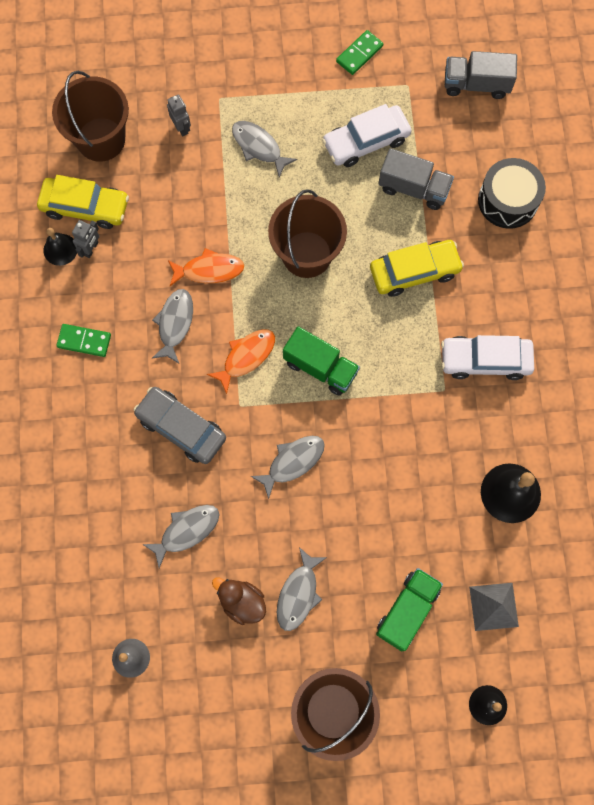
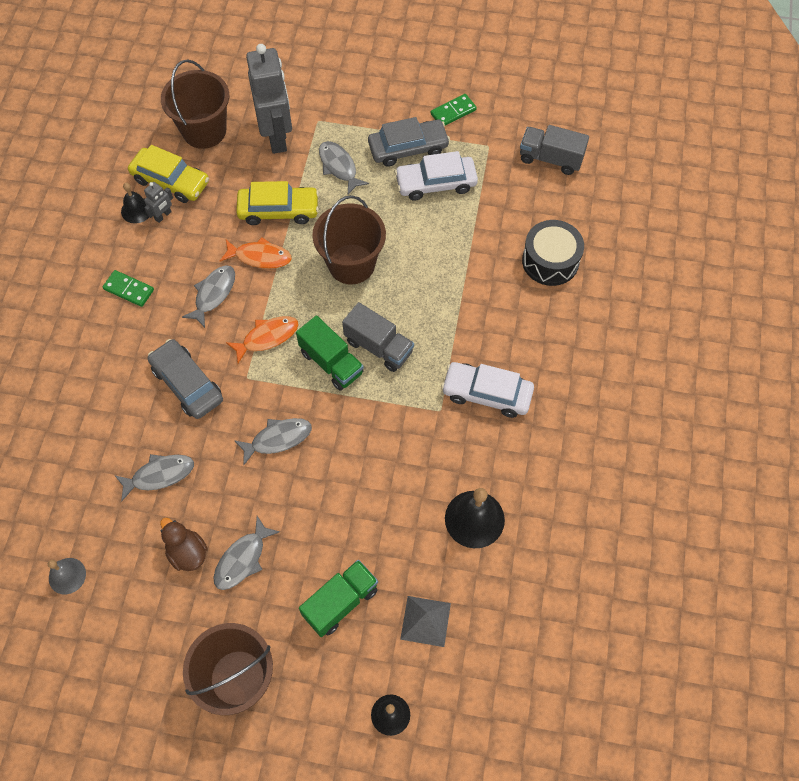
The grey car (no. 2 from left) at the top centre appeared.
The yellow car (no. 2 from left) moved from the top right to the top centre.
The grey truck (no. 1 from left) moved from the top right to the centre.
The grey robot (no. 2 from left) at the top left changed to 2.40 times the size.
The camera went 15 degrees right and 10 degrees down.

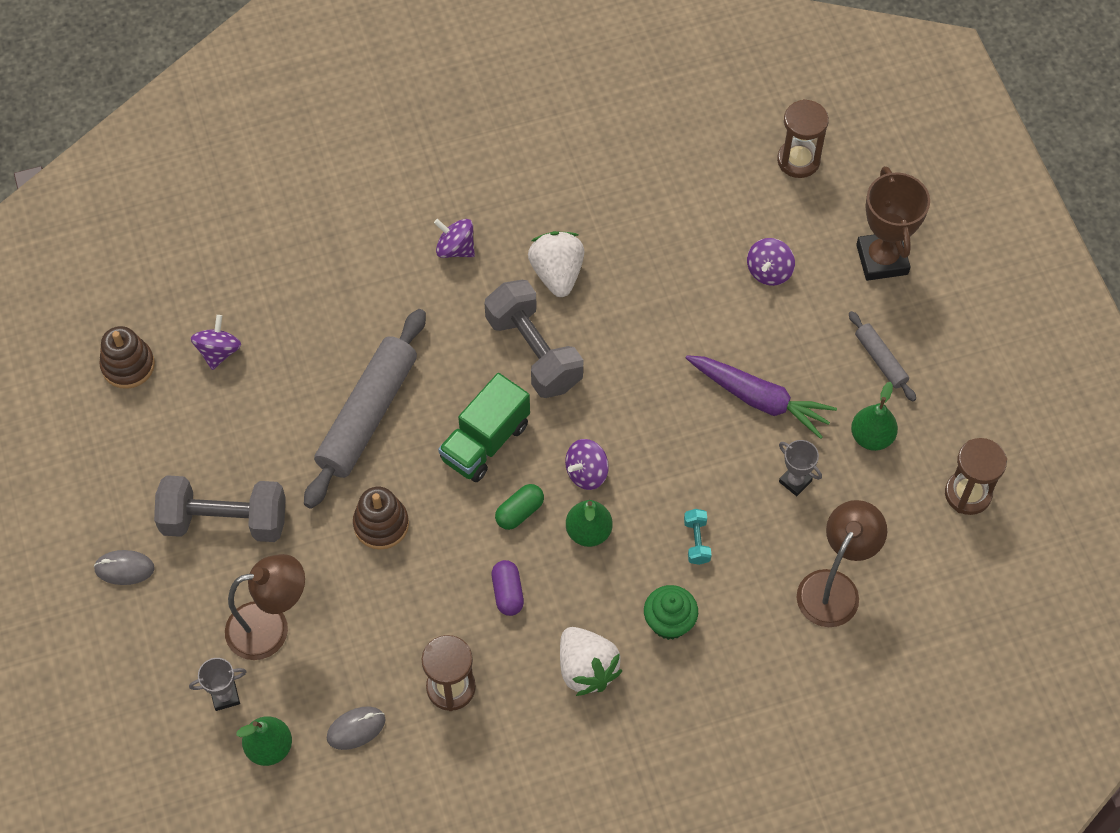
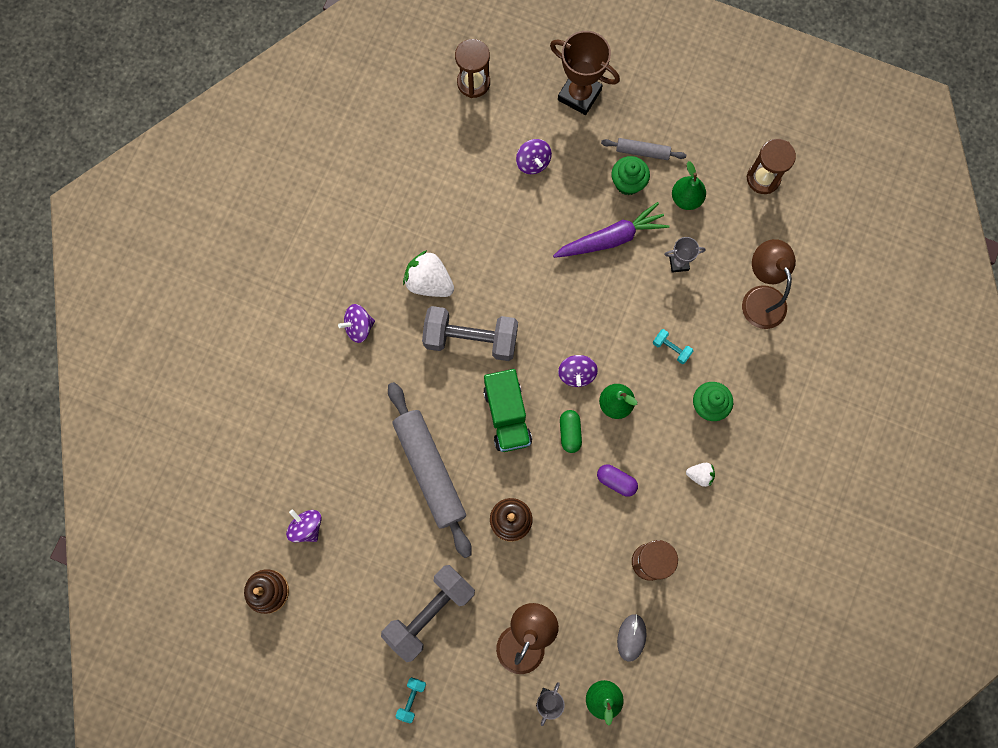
The green cupcake (no. 1 from left) at the top centre appeared.
The grey mouse (no. 1 from left) at the bottom left was replaced by the turquoise dumbbell (no. 1 from left) at the bottom centre.
The white strawberry (no. 2 from left) at the bottom centre changed to 0.53 times the size.
The camera went 50 degrees left and 15 degrees up.

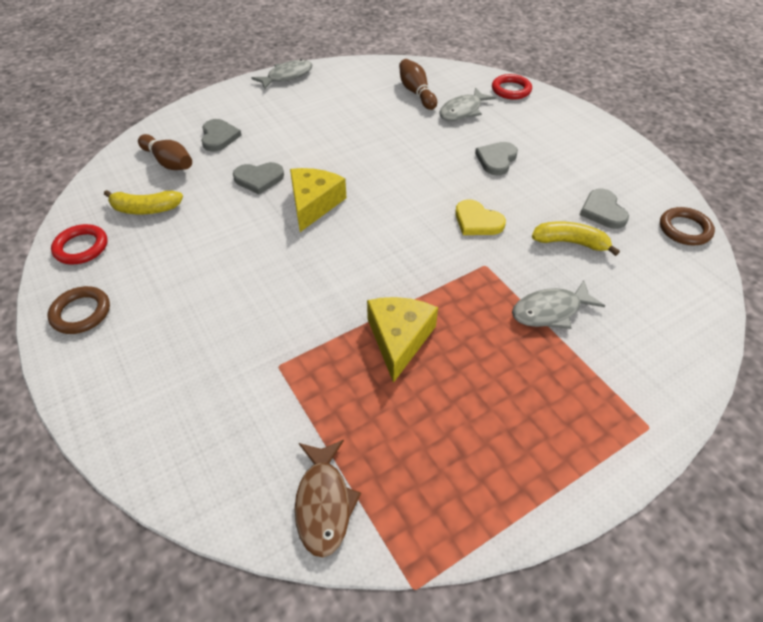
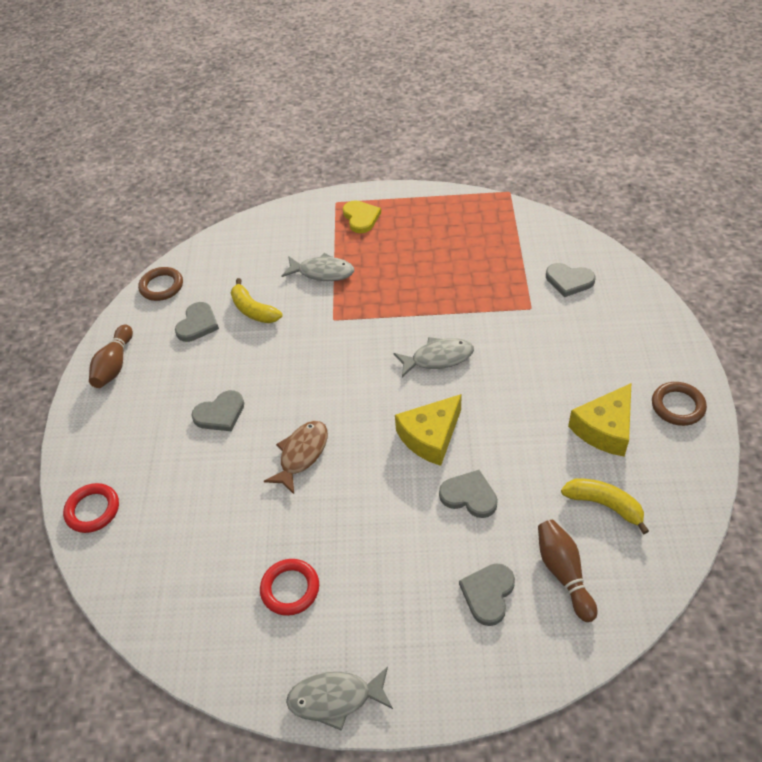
The grey heart (no. 5 from left) at the middle right appeared.
The red ring (no. 1 from left in the first image) moved from the middle left to the bottom centre.
The brown fish moved from the bottom centre to the centre.
The yellow cheese (no. 2 from left) moved from the centre to the middle right.
The brown bowling pin (no. 2 from left in the first image) moved from the top centre to the middle left.
The grey fish (no. 2 from left in the first image) moved from the top centre to the centre.
The yellow heart moved from the centre to the top centre.
The camera went 145 degrees left and 0 degrees up.

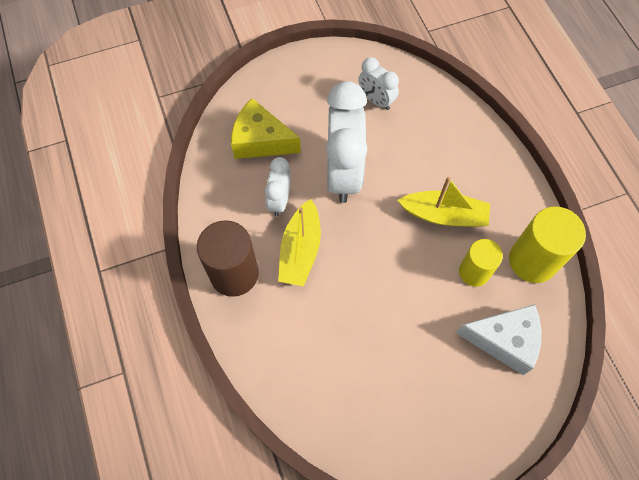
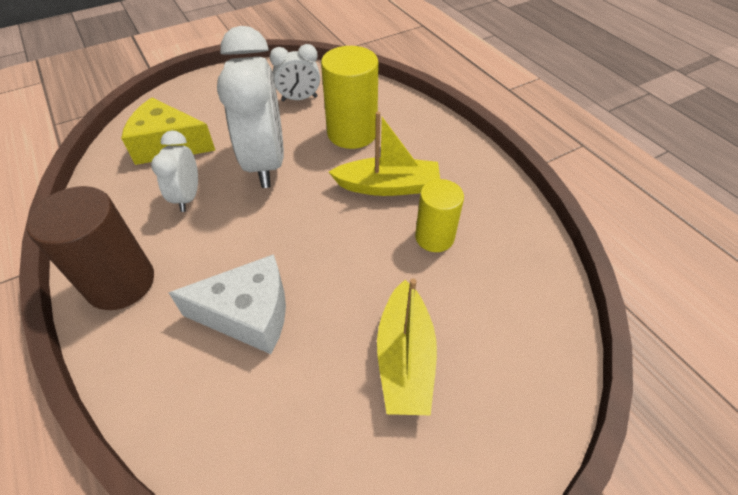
The yellow boat (no. 1 from left in the first image) moved from the centre to the bottom centre.
The white cheese moved from the bottom right to the middle left.
The yellow cylinder (no. 2 from left in the first image) moved from the middle right to the top centre.
The white clock (no. 3 from left) at the top centre turned 45 degrees counterclockwise.
The camera went 10 degrees left and 15 degrees down.

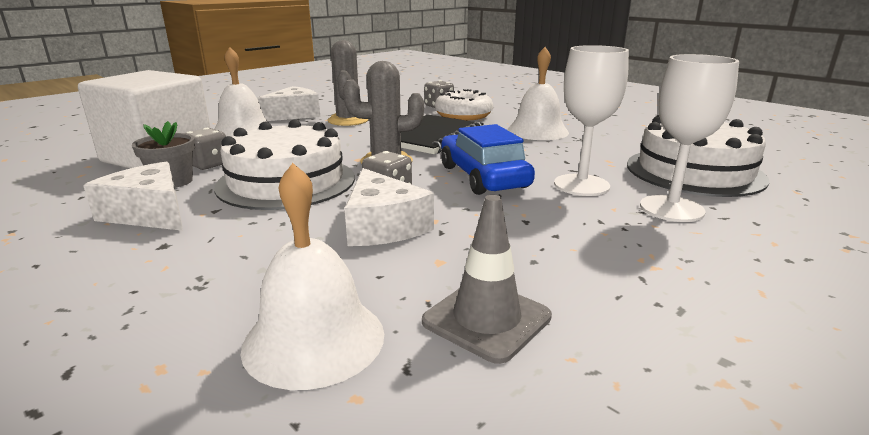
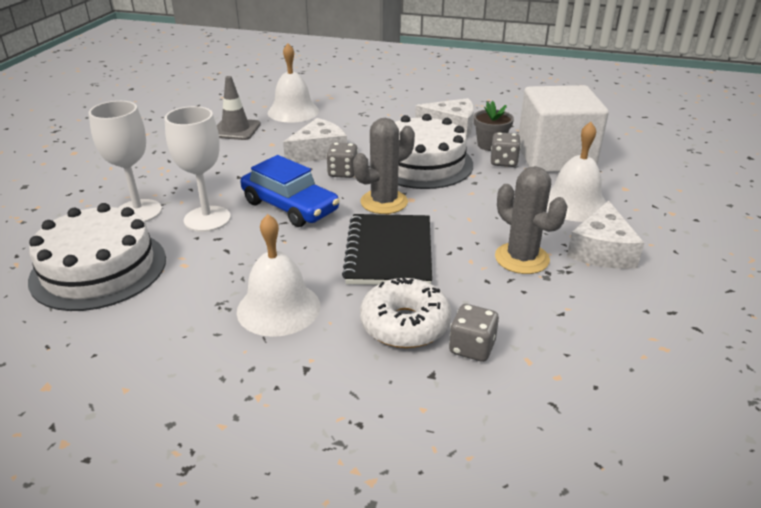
The white cheese (no. 3 from left in the first image) at the centre turned 105 degrees clockwise.
The camera went 150 degrees right and 10 degrees up.

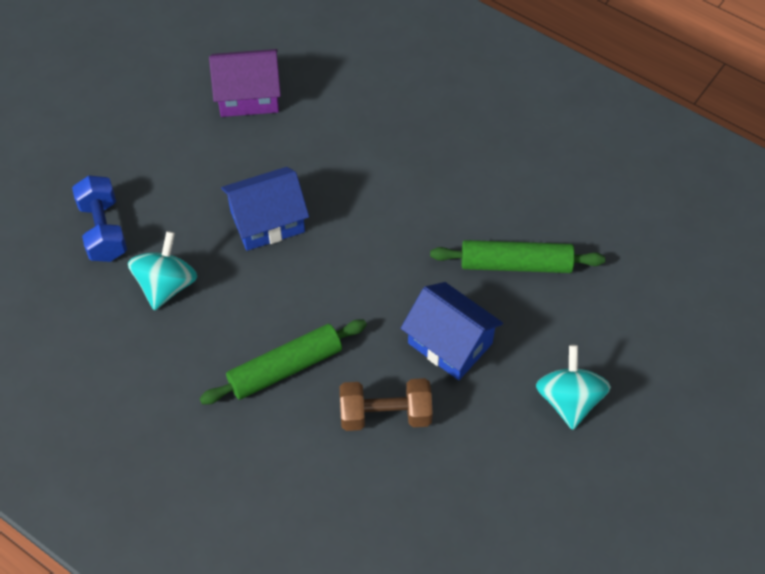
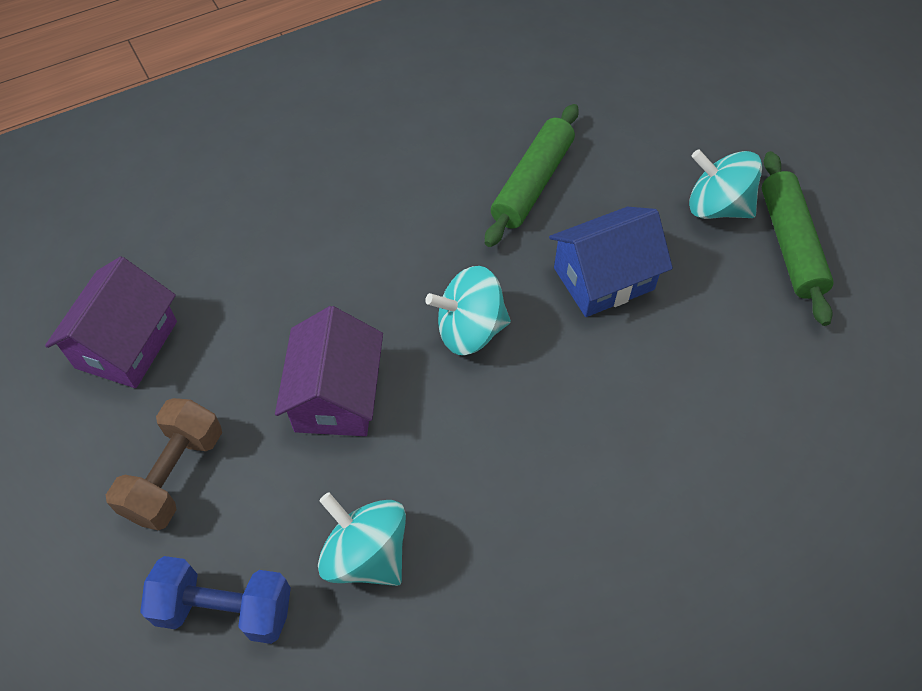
The turquoise spinning top (no. 2 from left) at the centre appeared.
The green rolling pin (no. 1 from left in the first image) moved from the centre to the middle right.
The brown dumbbell moved from the bottom centre to the bottom left.
The blue house (no. 1 from left) at the centre became the purple house (no. 2 from left) at the centre.
The camera went 65 degrees left and 0 degrees up.

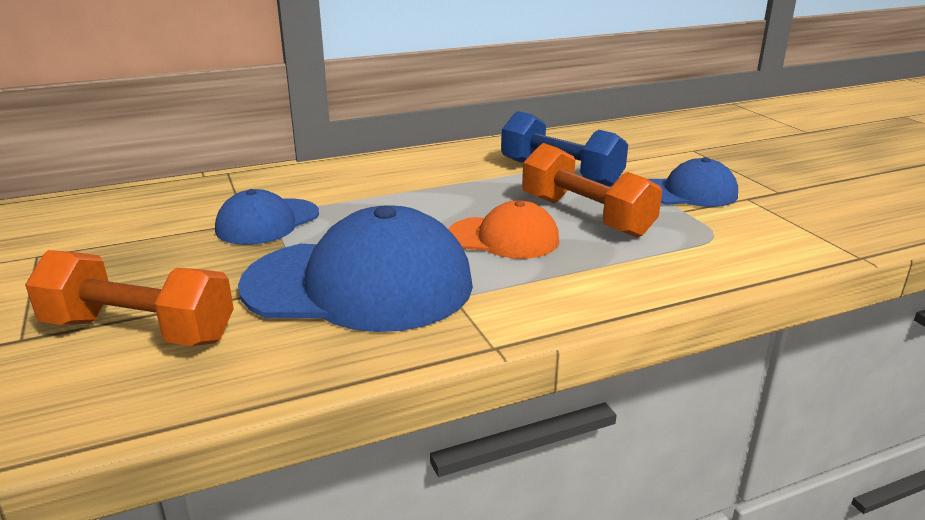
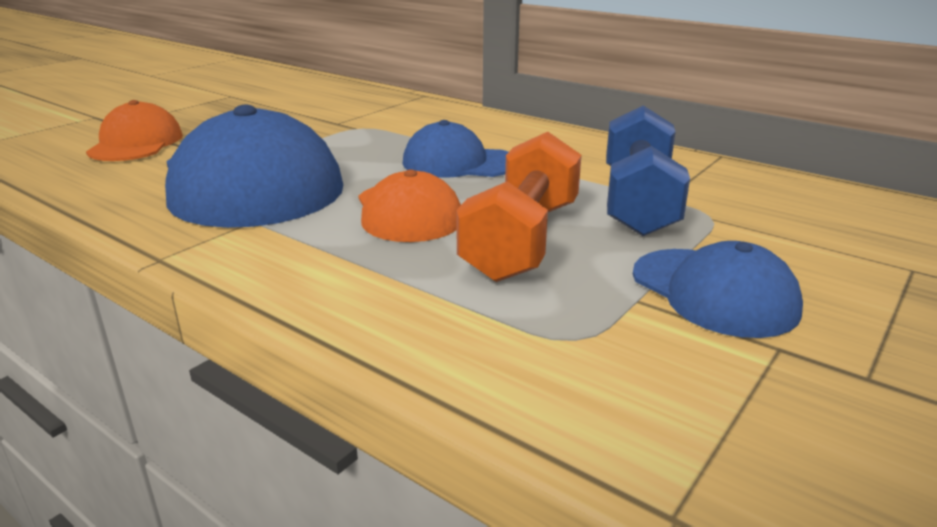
The blue cap (no. 1 from left in the first image) moved from the middle left to the top centre.
The orange dumbbell (no. 1 from left) at the middle left was replaced by the orange cap (no. 1 from left) at the top left.
The camera went 60 degrees right and 0 degrees up.

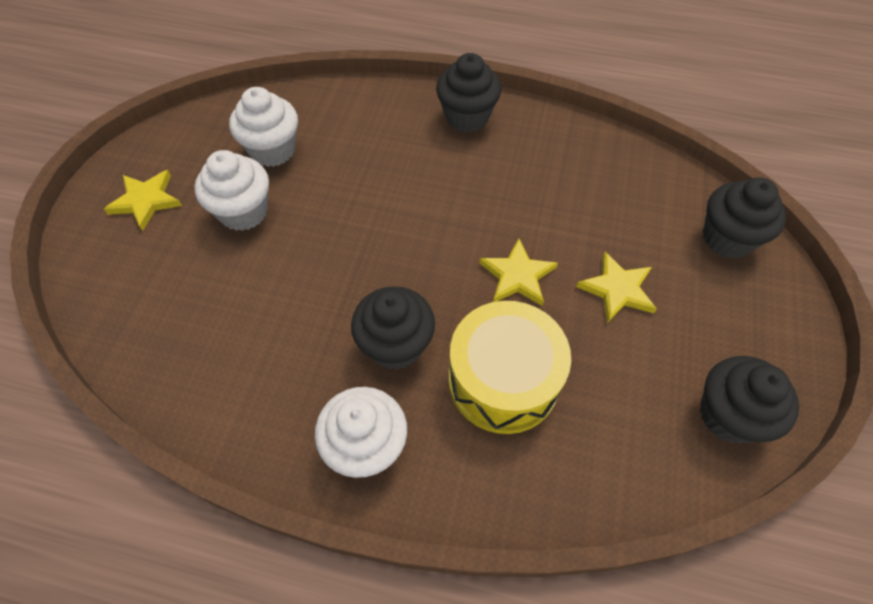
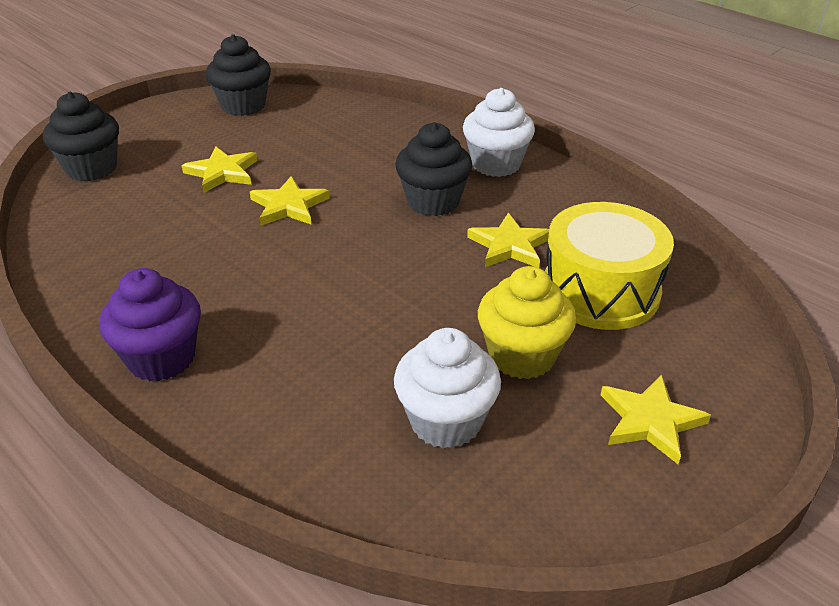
The yellow star (no. 3 from left) at the centre appeared.
The yellow drum moved from the centre to the middle right.
The white cupcake (no. 1 from left) at the top left became the yellow cupcake at the centre.
The black cupcake (no. 2 from left) at the top centre became the purple cupcake at the middle left.
The camera went 150 degrees left and 20 degrees down.

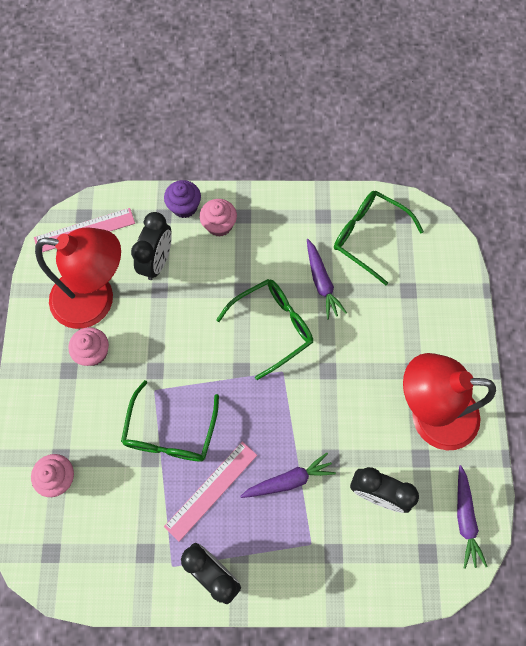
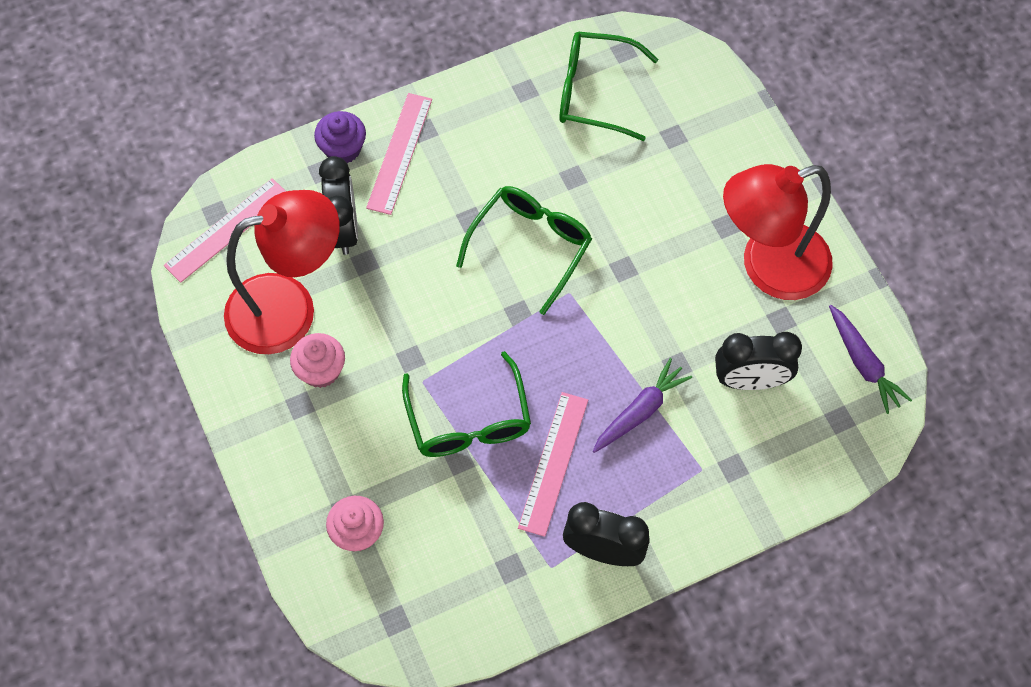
The purple carrot (no. 2 from left) at the centre disappeared.
The pink cupcake (no. 3 from left) at the centre was replaced by the pink ruler (no. 2 from left) at the top centre.
The camera went 25 degrees left and 5 degrees down.

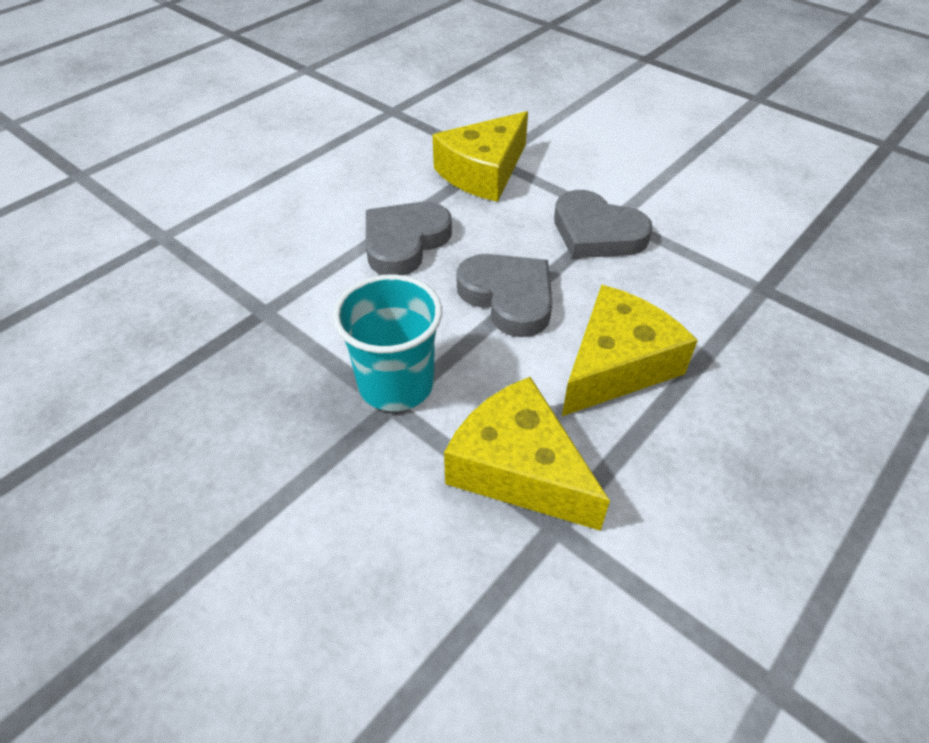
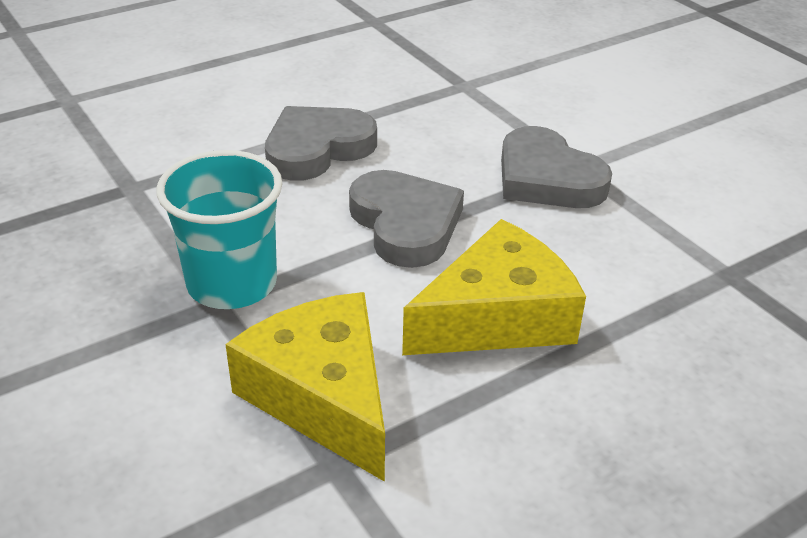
The yellow cheese (no. 1 from left) at the top centre disappeared.
The camera went 15 degrees right and 10 degrees down.

